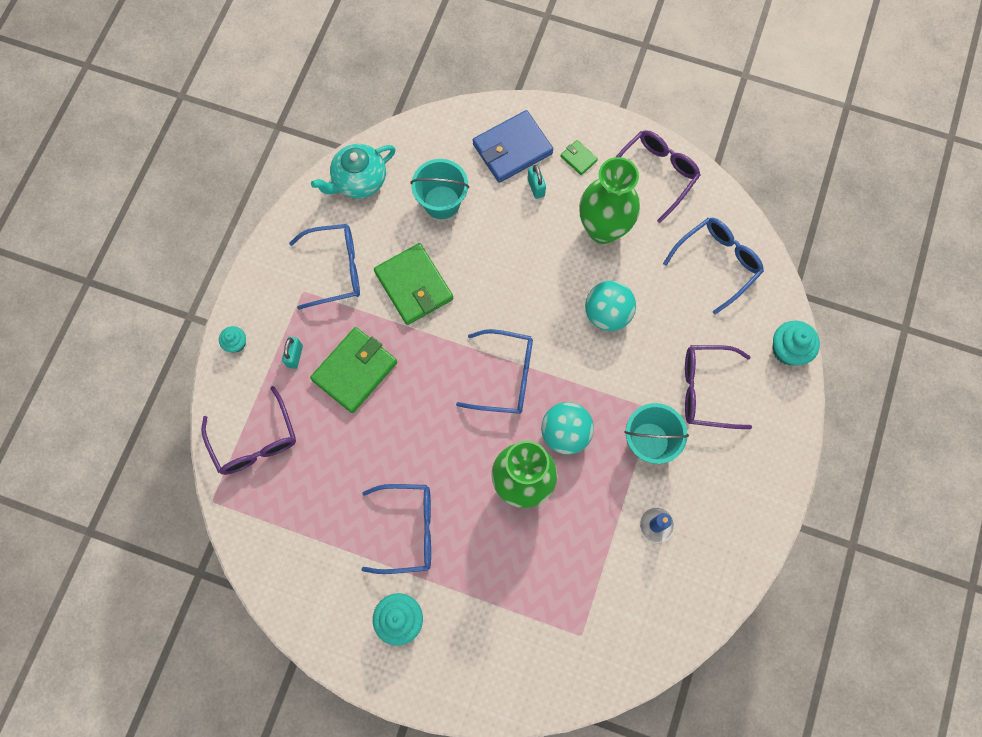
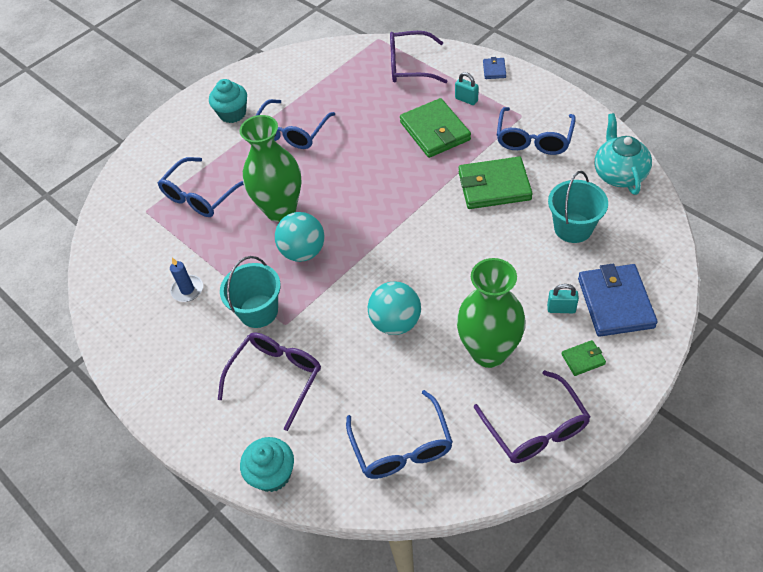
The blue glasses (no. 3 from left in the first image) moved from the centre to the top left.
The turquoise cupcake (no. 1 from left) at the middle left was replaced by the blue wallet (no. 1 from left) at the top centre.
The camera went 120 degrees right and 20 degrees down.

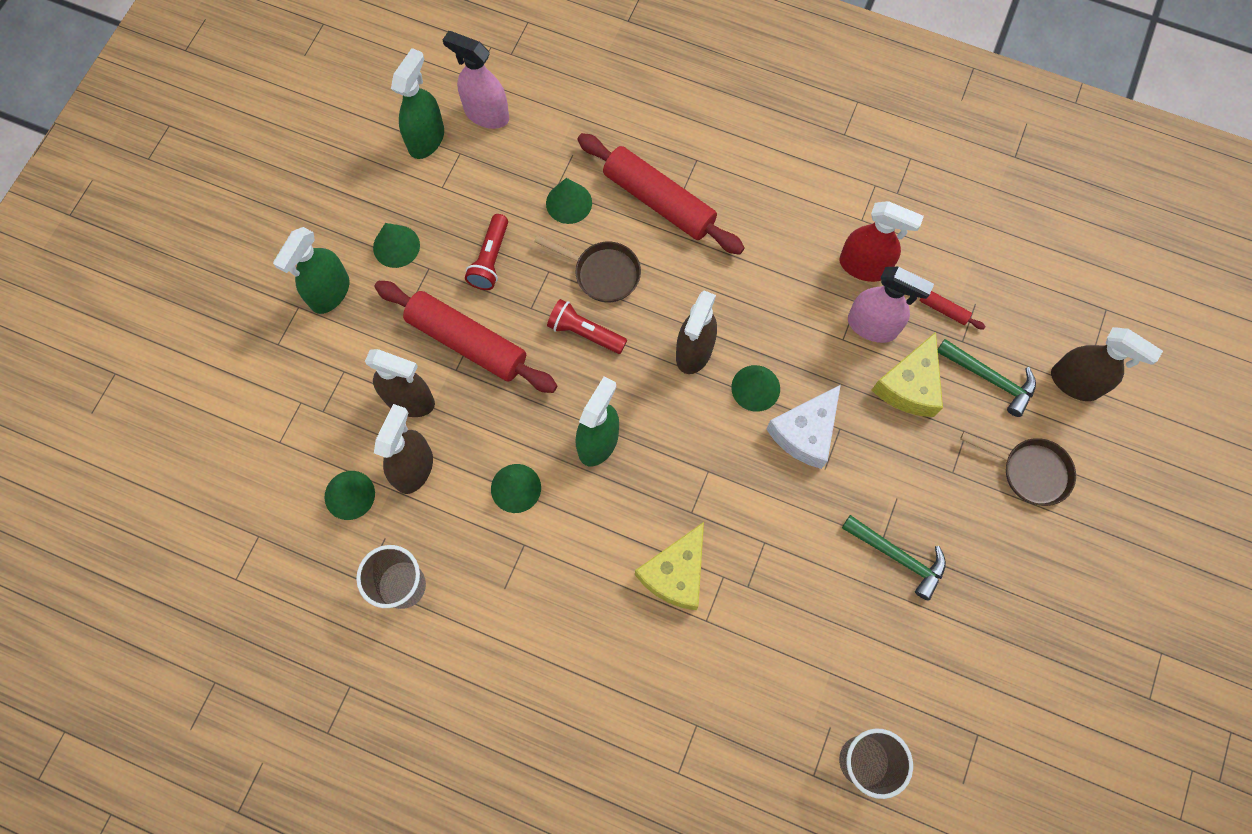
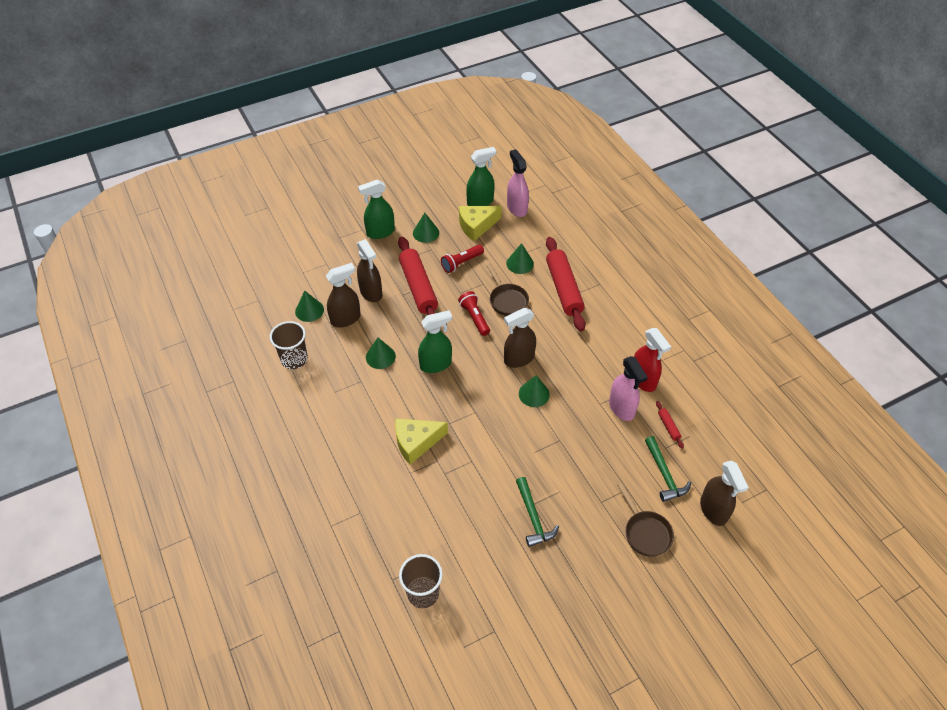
The white cheese at the centre disappeared.
The yellow cheese (no. 2 from left) moved from the middle right to the top centre.
The camera went 40 degrees right and 20 degrees down.

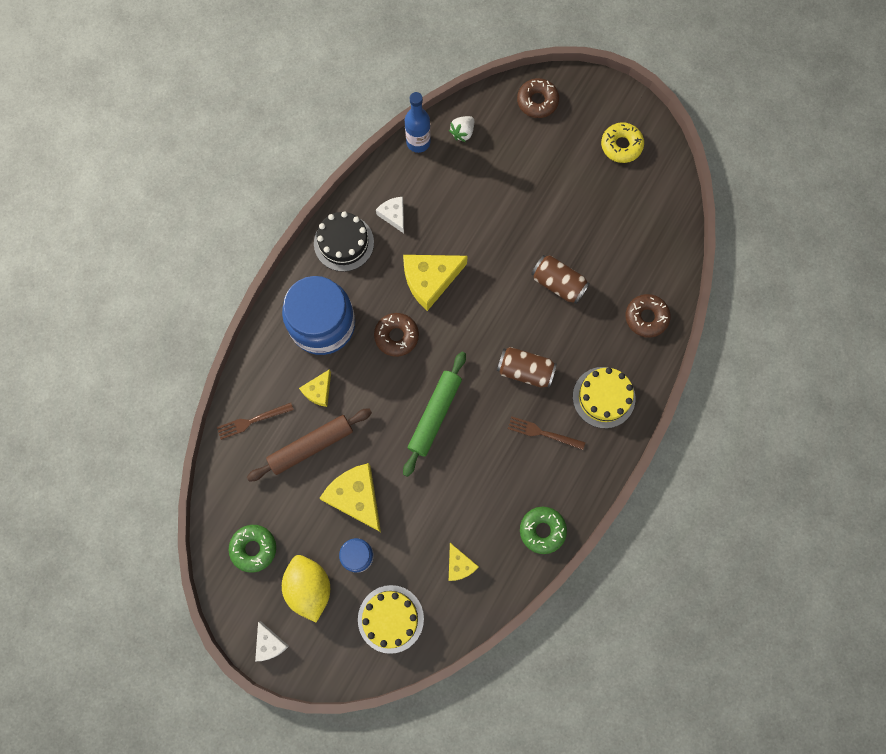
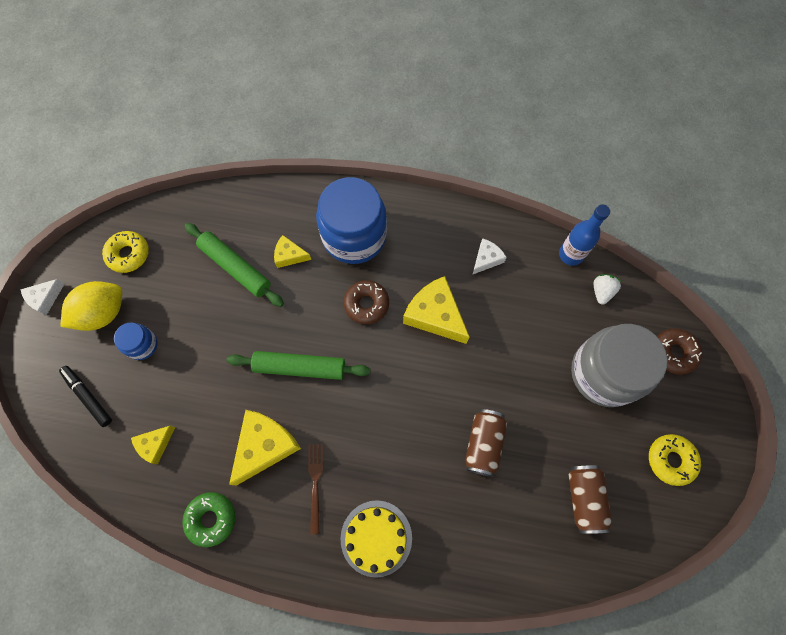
The brown fork (no. 1 from left) at the middle left disappeared.
The black cake at the top centre disappeared.
The brown donut (no. 3 from left) at the middle right disappeared.
The grey jar at the middle right appeared.
The yellow cheese (no. 2 from left) moved from the centre to the bottom centre.
The brown can (no. 1 from left in the first image) moved from the centre to the bottom right.
The yellow cake (no. 1 from left) at the bottom centre was replaced by the black marker at the middle left.
The green donut (no. 1 from left) at the bottom left became the yellow donut (no. 1 from left) at the middle left.
The brown rolling pin at the centre became the green rolling pin (no. 1 from left) at the middle left.
The white strawberry at the top centre turned 90 degrees clockwise.
The camera went 70 degrees right and 5 degrees down.

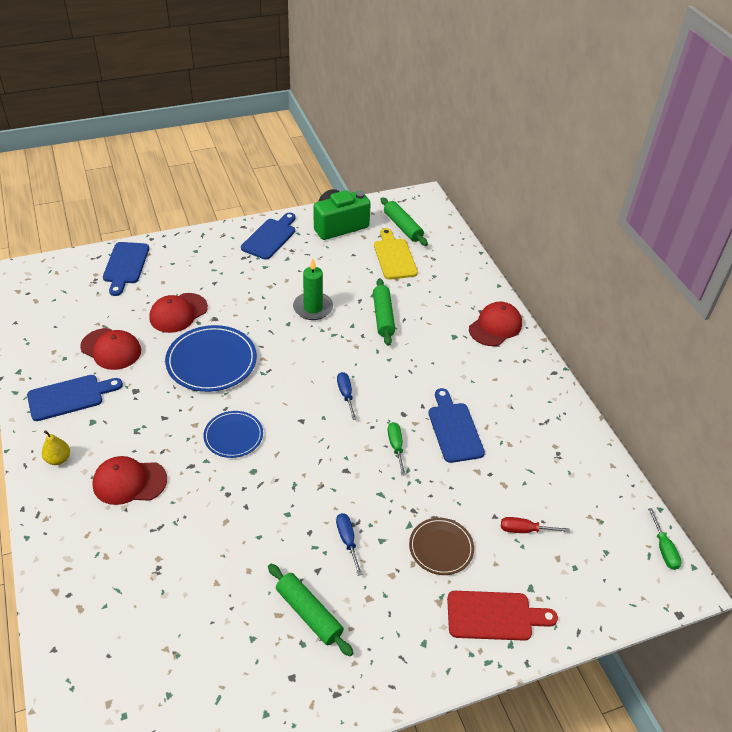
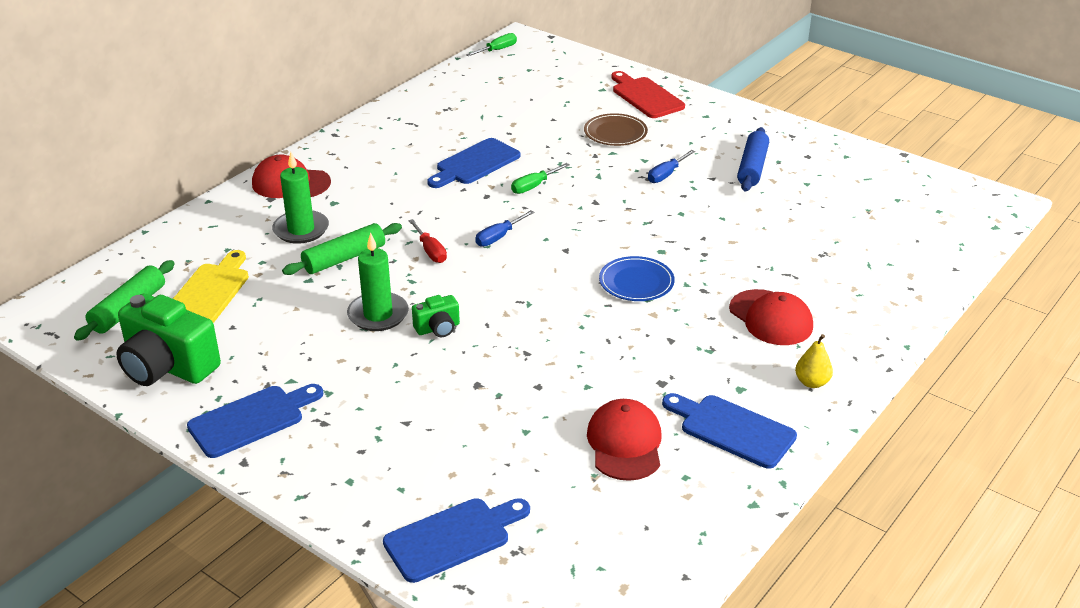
The red cap (no. 3 from left) at the middle left disappeared.
The blue plate (no. 1 from left) at the middle left disappeared.
The green candle (no. 1 from left) at the top left appeared.
The green camera (no. 2 from left) at the centre appeared.
The red screwdriver moved from the bottom right to the centre.
The green rolling pin (no. 1 from left) at the bottom centre became the blue rolling pin at the top right.
The blue cutting board (no. 3 from left in the first image) at the top centre turned 150 degrees clockwise.
The yellow cutting board at the centre turned 150 degrees clockwise.
The camera went 120 degrees left and 10 degrees down.

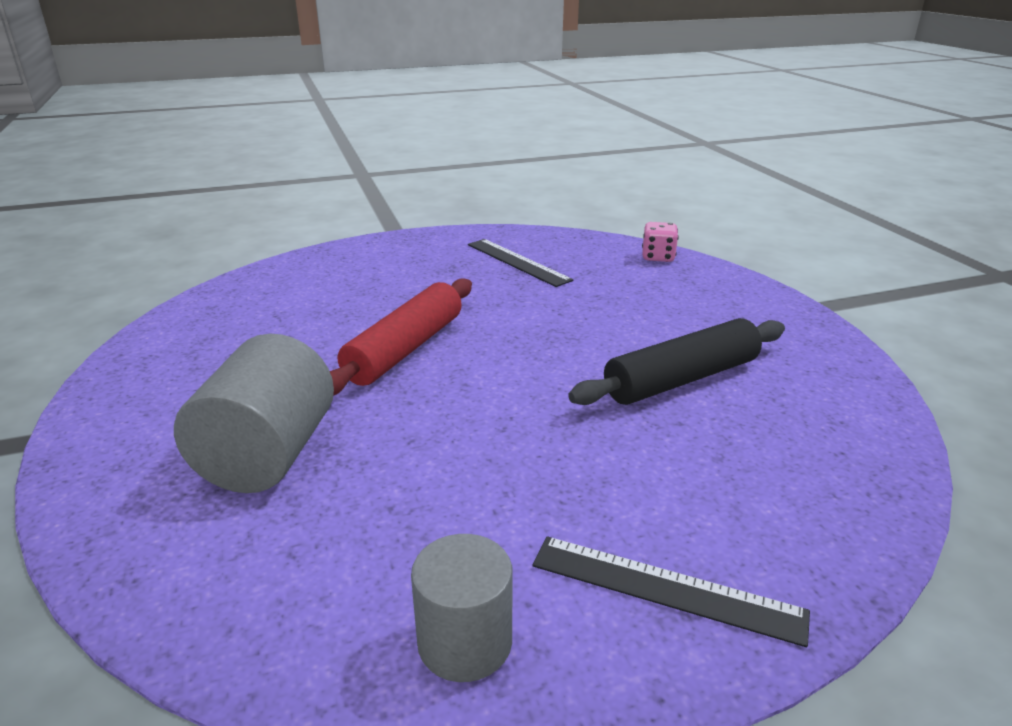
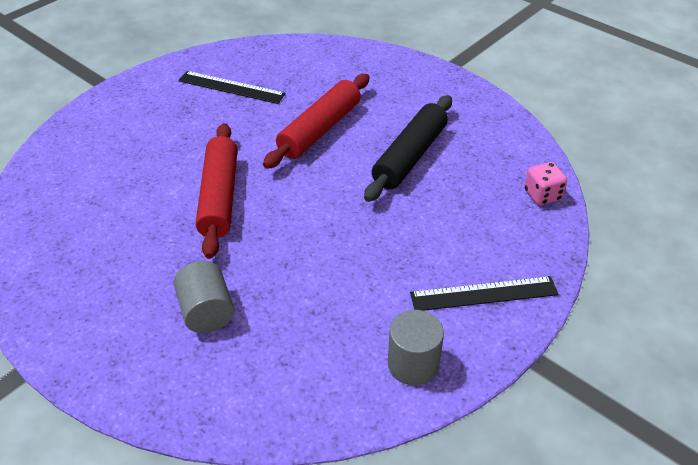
The red rolling pin (no. 2 from left) at the top centre appeared.
The pink dice moved from the centre to the middle right.
The grey cylinder (no. 1 from left) at the middle left changed to 0.64 times the size.
The camera went 30 degrees left and 15 degrees up.

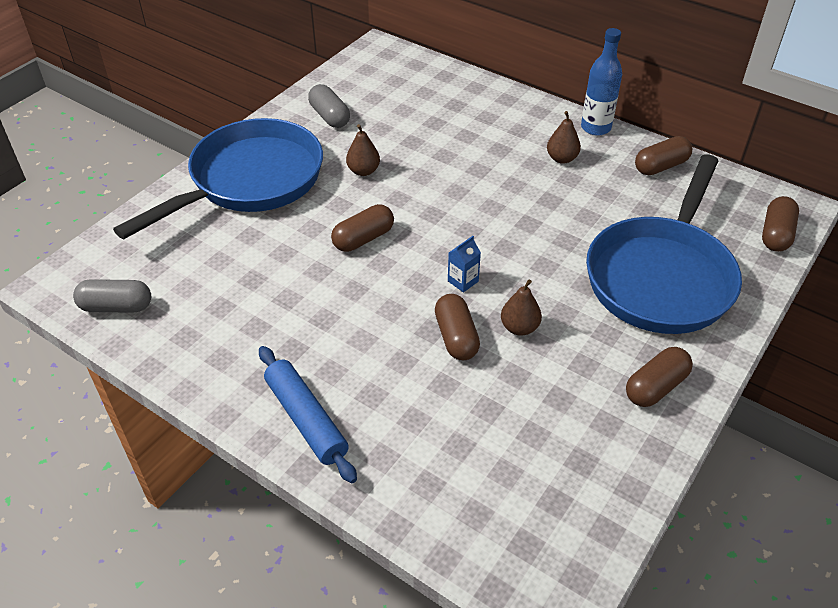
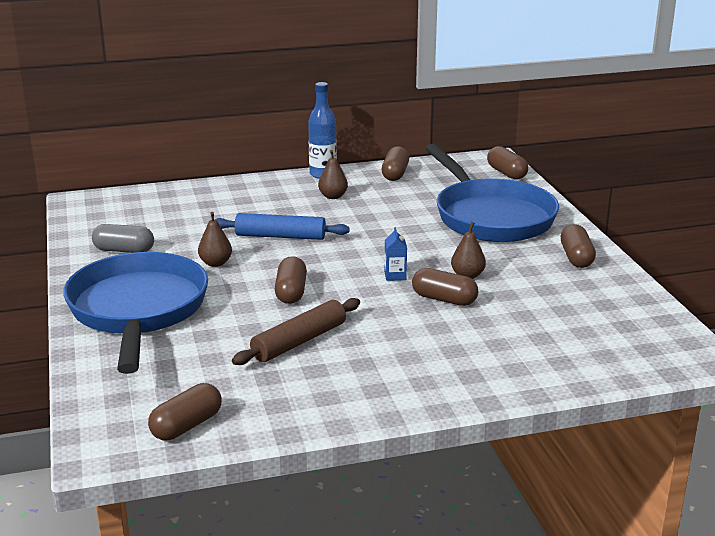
The brown rolling pin at the centre appeared.
The blue rolling pin moved from the bottom centre to the centre.
The grey capsule (no. 1 from left) at the middle left became the brown capsule (no. 1 from left) at the bottom left.
The camera went 50 degrees left and 20 degrees down.

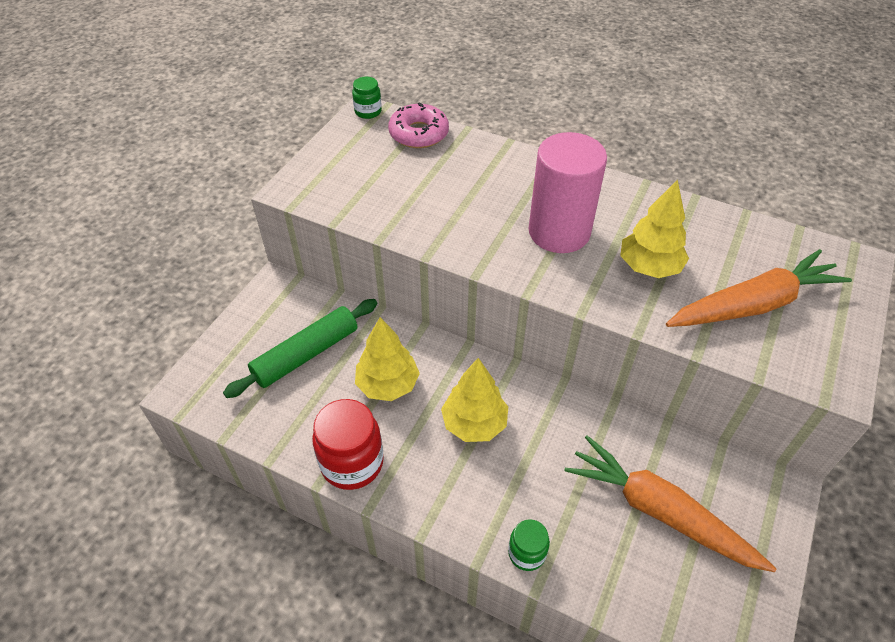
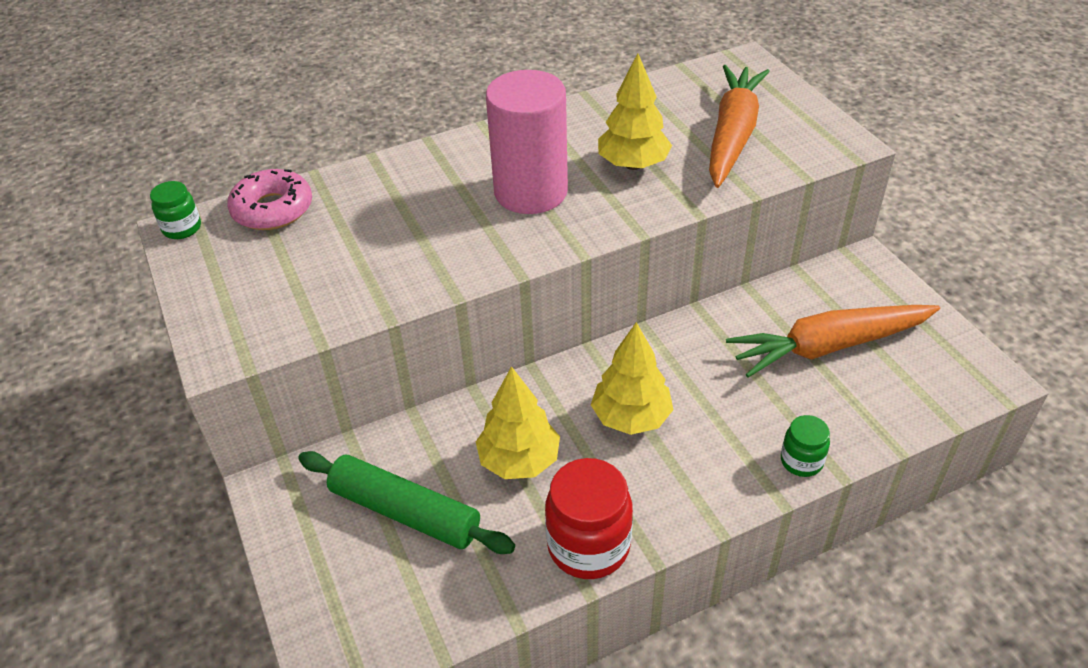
The green rolling pin at the centre turned 60 degrees counterclockwise.
The camera went 50 degrees left and 5 degrees down.

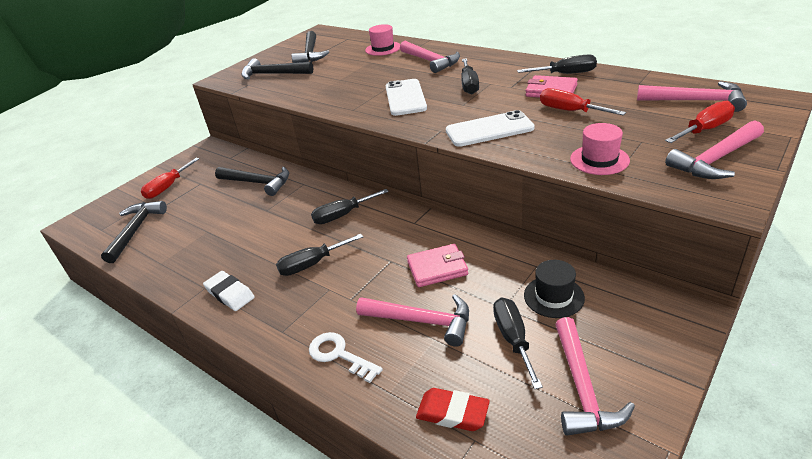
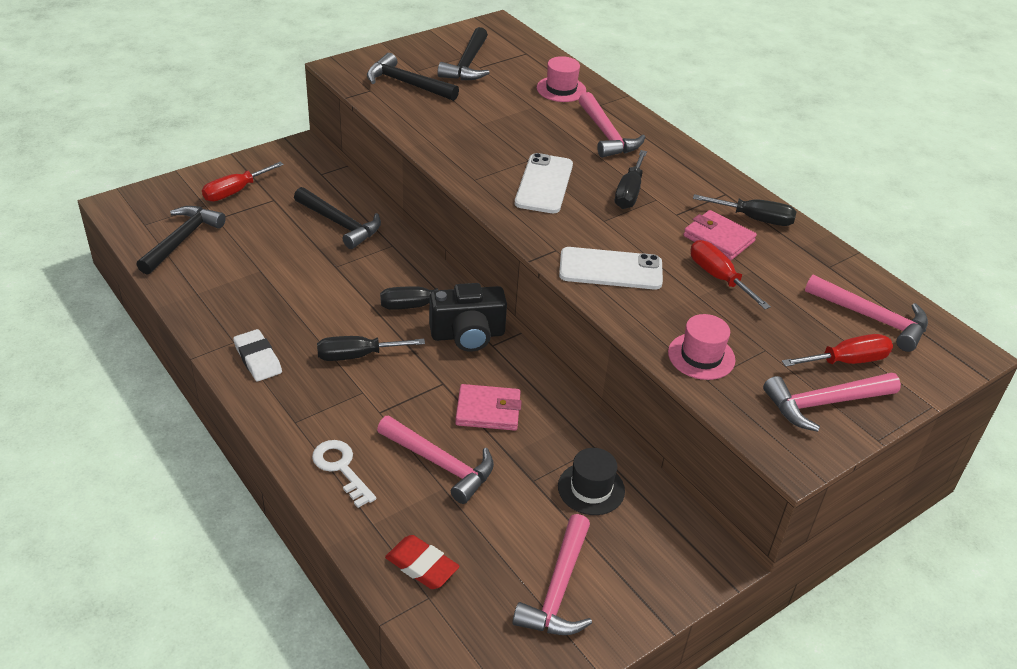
The black screwdriver (no. 4 from left) at the bottom centre disappeared.
The black camera at the centre appeared.
The camera went 10 degrees right and 5 degrees up.

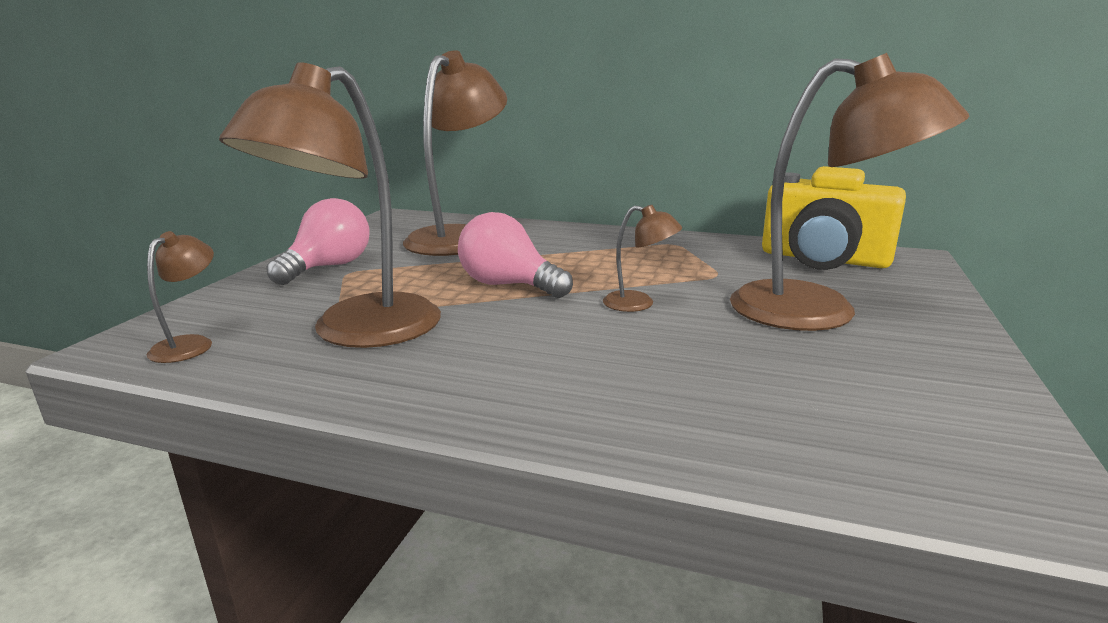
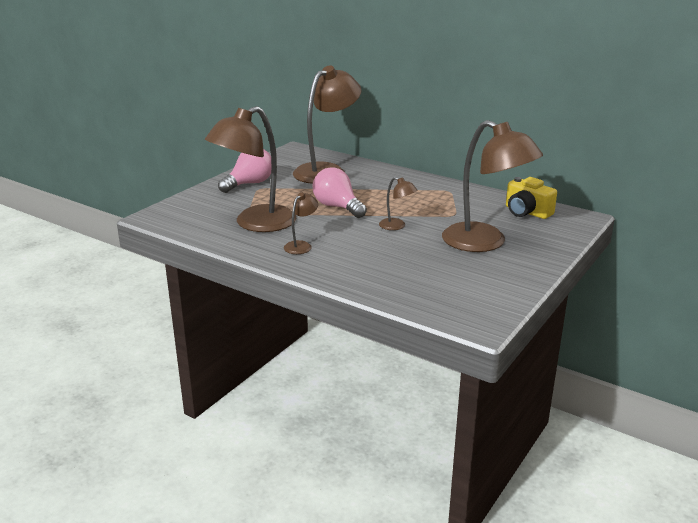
The brown lamp (no. 1 from left in the first image) moved from the middle left to the centre.
The yellow camera at the middle right changed to 0.65 times the size.
The camera went 15 degrees right and 5 degrees up.

